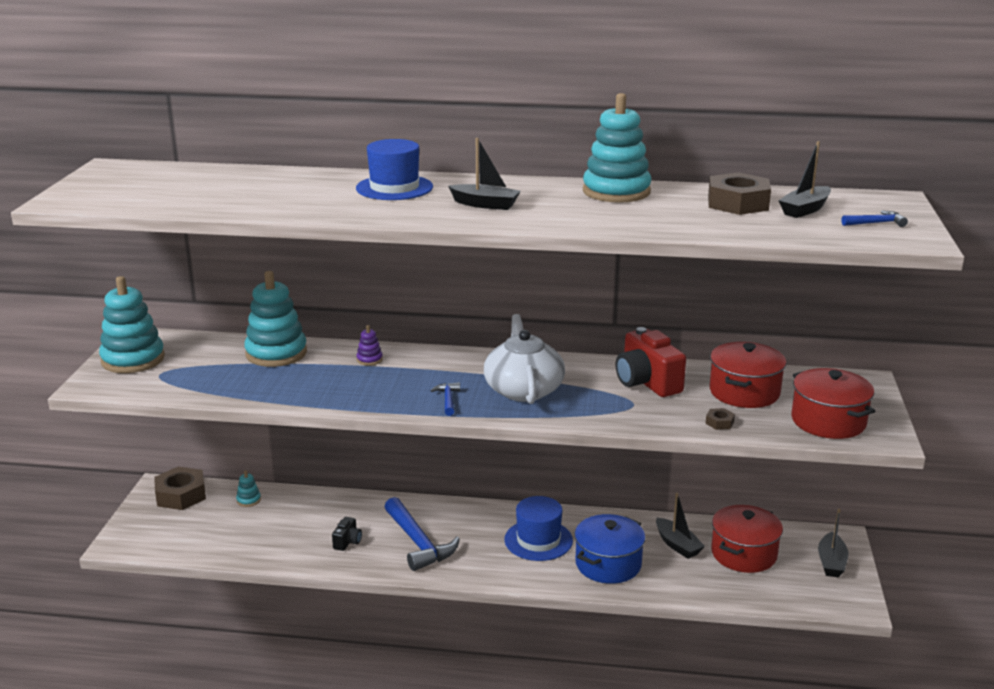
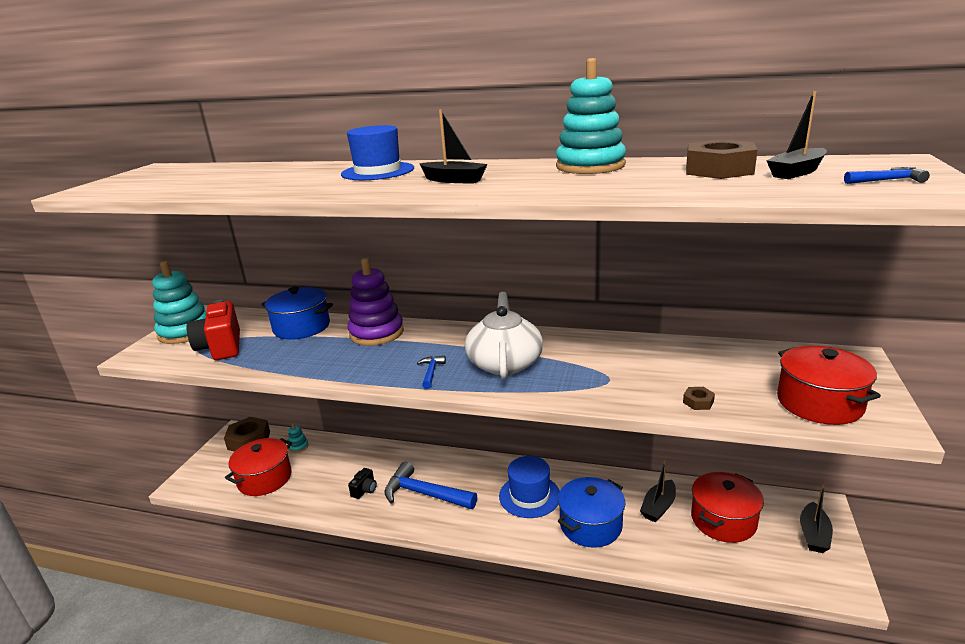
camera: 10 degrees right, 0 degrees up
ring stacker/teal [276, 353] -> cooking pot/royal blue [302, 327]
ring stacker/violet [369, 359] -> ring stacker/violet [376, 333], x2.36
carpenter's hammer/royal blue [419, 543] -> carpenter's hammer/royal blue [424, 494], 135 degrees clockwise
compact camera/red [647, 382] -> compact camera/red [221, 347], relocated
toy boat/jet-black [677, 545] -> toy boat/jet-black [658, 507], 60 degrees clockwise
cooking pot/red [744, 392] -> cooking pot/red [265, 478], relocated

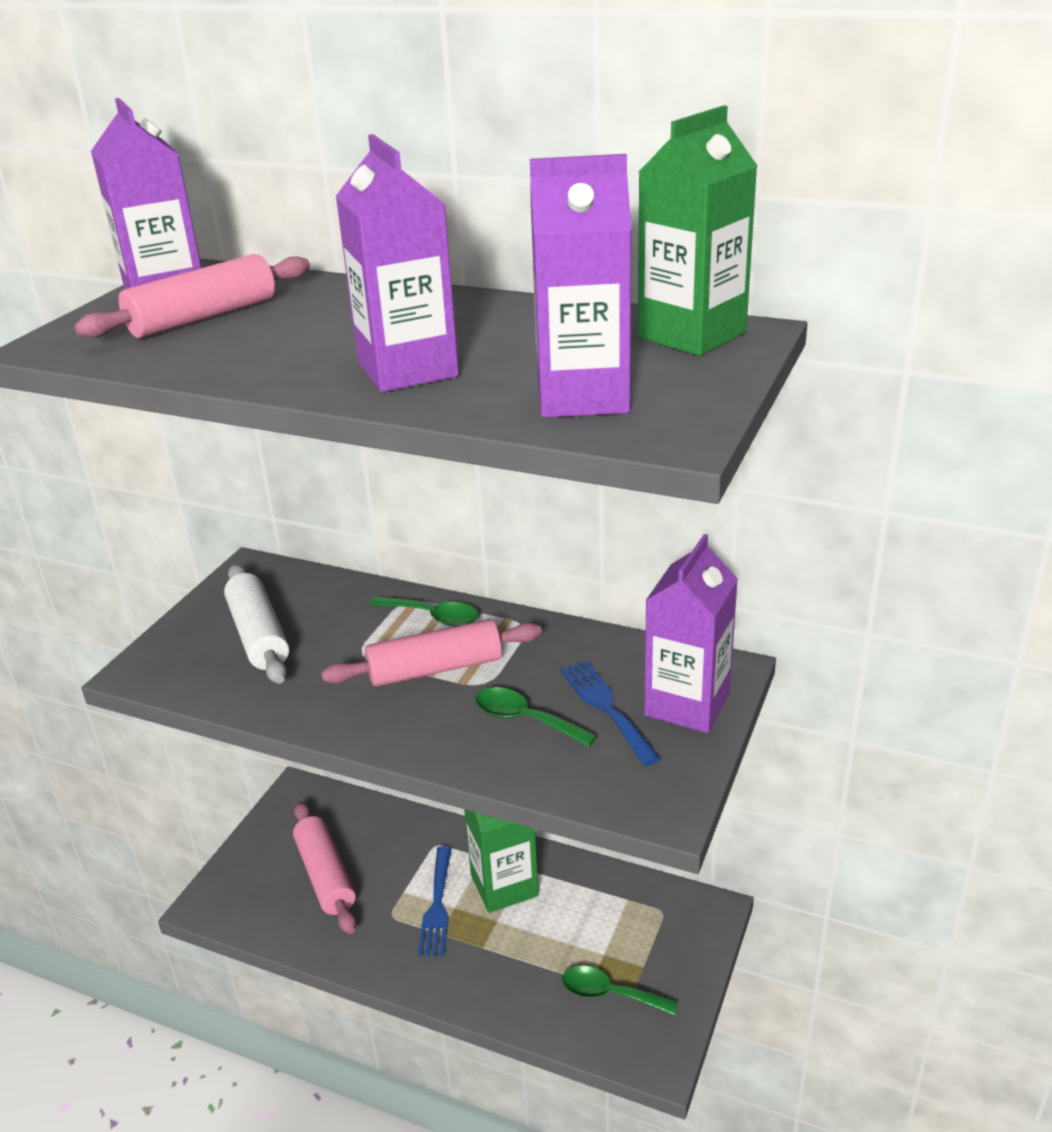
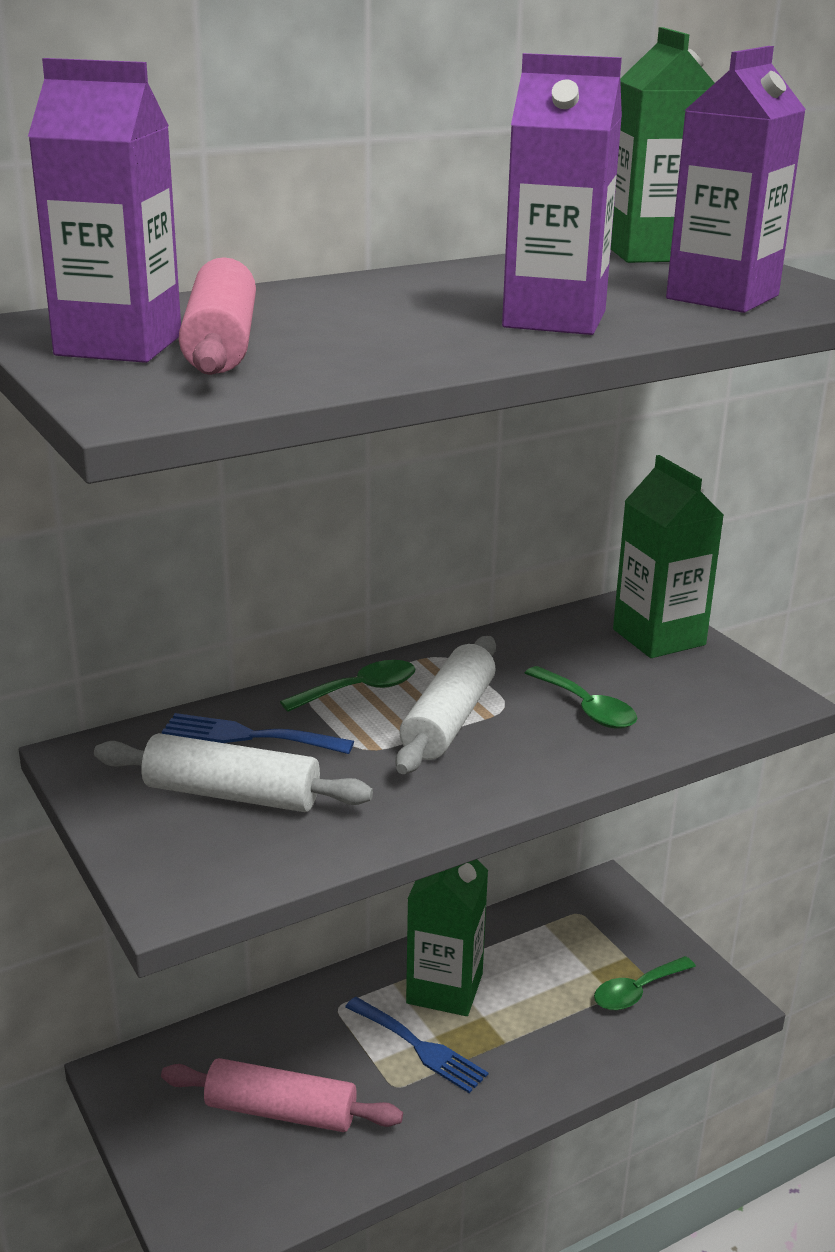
camera: 55 degrees left, 5 degrees down
dough roller/pink [435, 669] -> dough roller/white [448, 720]
teaspoon/emerald [525, 719] -> teaspoon/emerald [587, 708], 105 degrees counterclockwise
table fork/royal blue [606, 707] -> table fork/royal blue [248, 736], relocated
milk carton/violet [687, 704] -> milk carton/emerald [659, 637]

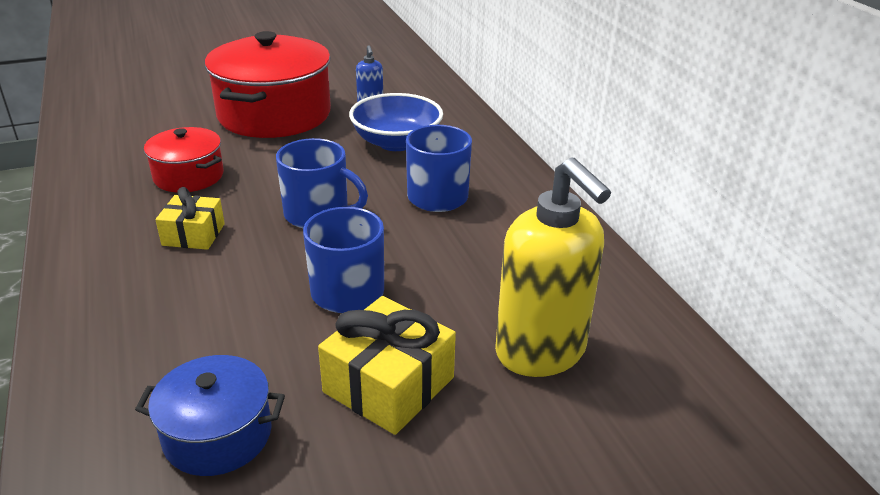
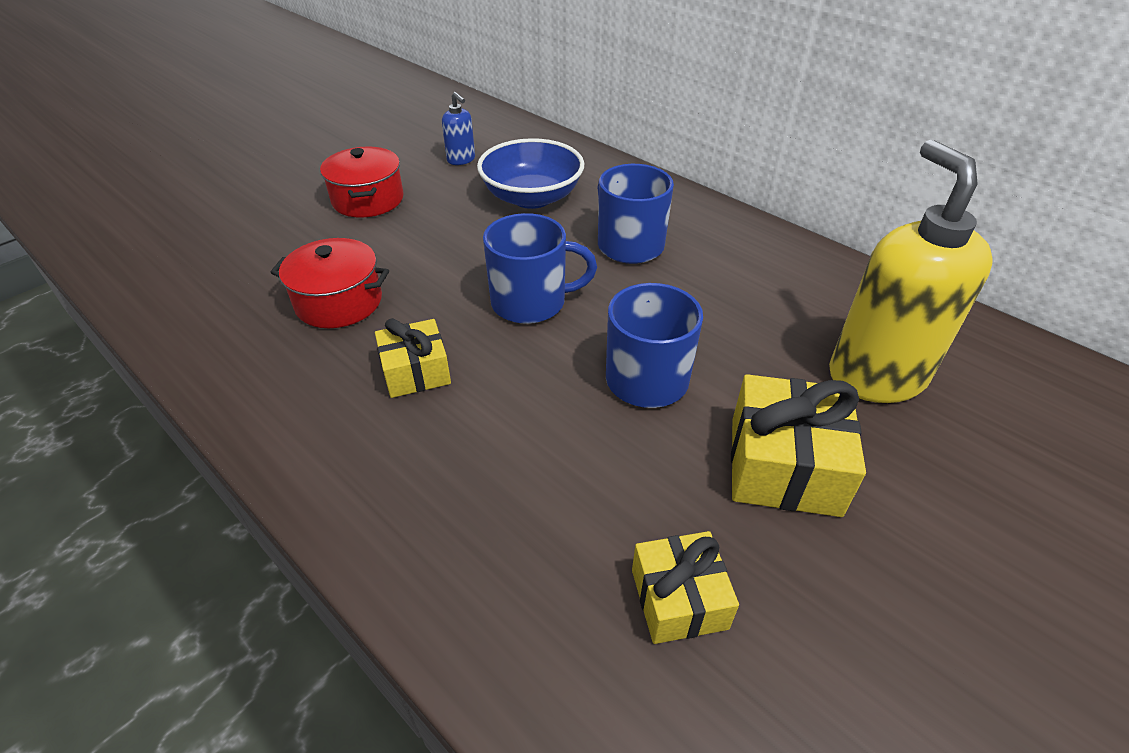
camera: 25 degrees left, 10 degrees up
cooking pot/royal blue [218, 435] -> gift/yellow [679, 599]
cooking pot/red [274, 114] -> cooking pot/red [368, 200], x0.53
soap dispenser/yellow [541, 352] -> soap dispenser/yellow [875, 376], 135 degrees counterclockwise

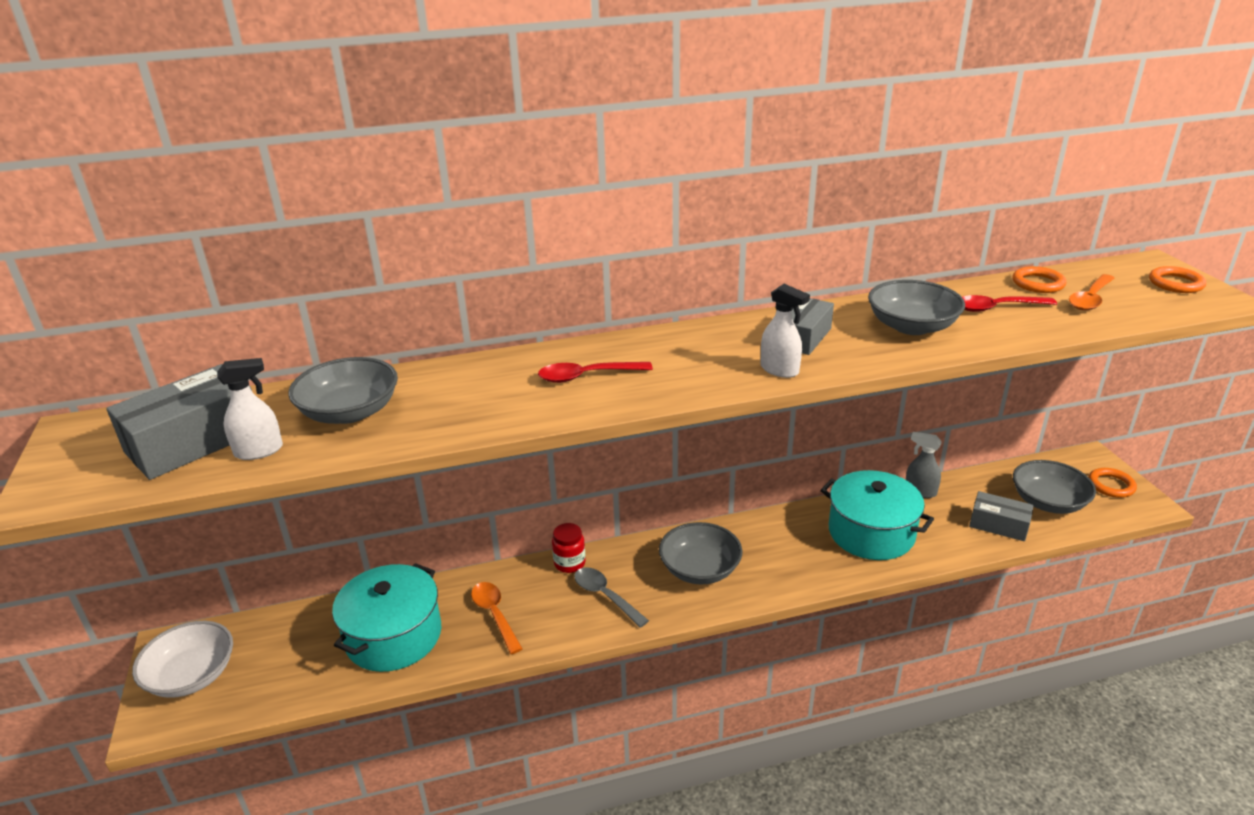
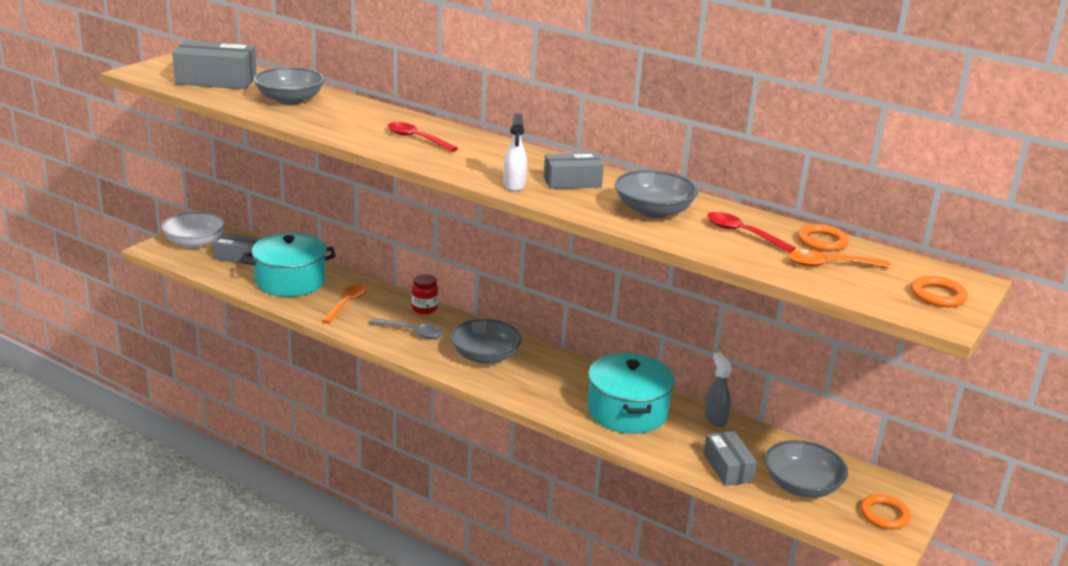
camera: 45 degrees right, 5 degrees down
sprayer/white [259, 451] -> none
teaspoon/gray [605, 596] -> teaspoon/gray [412, 332], 105 degrees clockwise
none -> package/gray [238, 257]

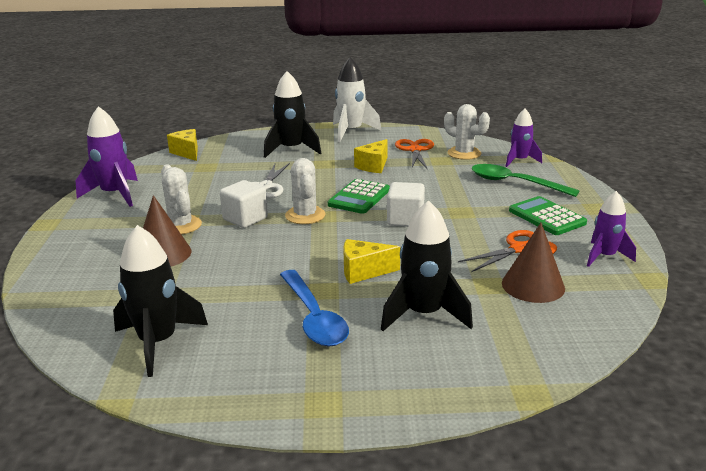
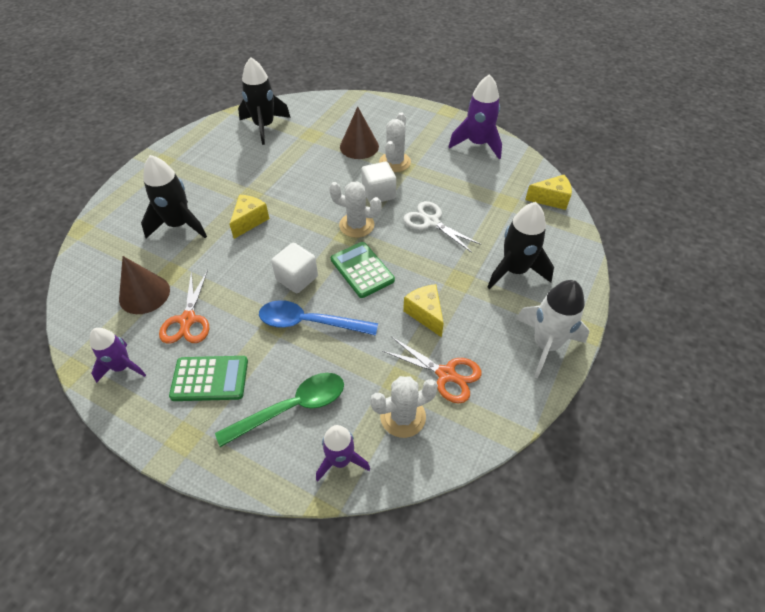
camera: 120 degrees right, 25 degrees up
saguaro cactus/white [181, 225] -> saguaro cactus/white [395, 162], 75 degrees counterclockwise
teaspoon/royal blue [314, 317] -> teaspoon/royal blue [309, 322], relocated

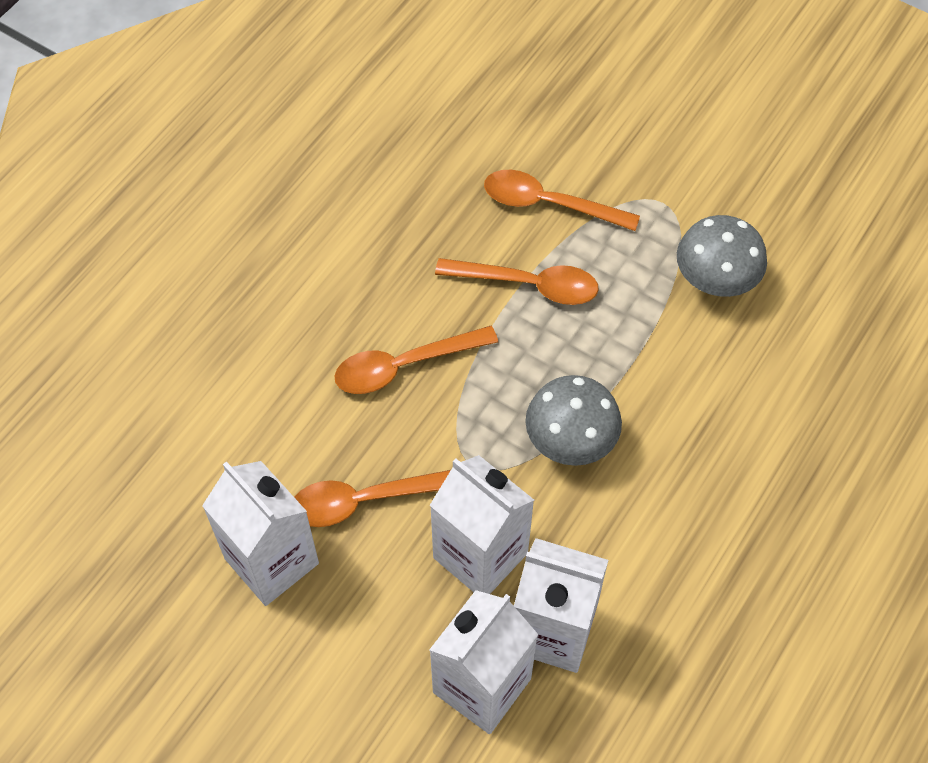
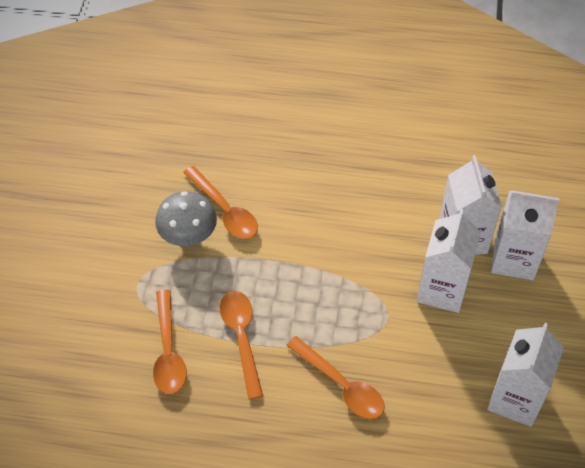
camera: 115 degrees left, 5 degrees down
teaspoon/bright orange [367, 500] -> teaspoon/bright orange [225, 210], relocated
fungus/gray [570, 442] -> none

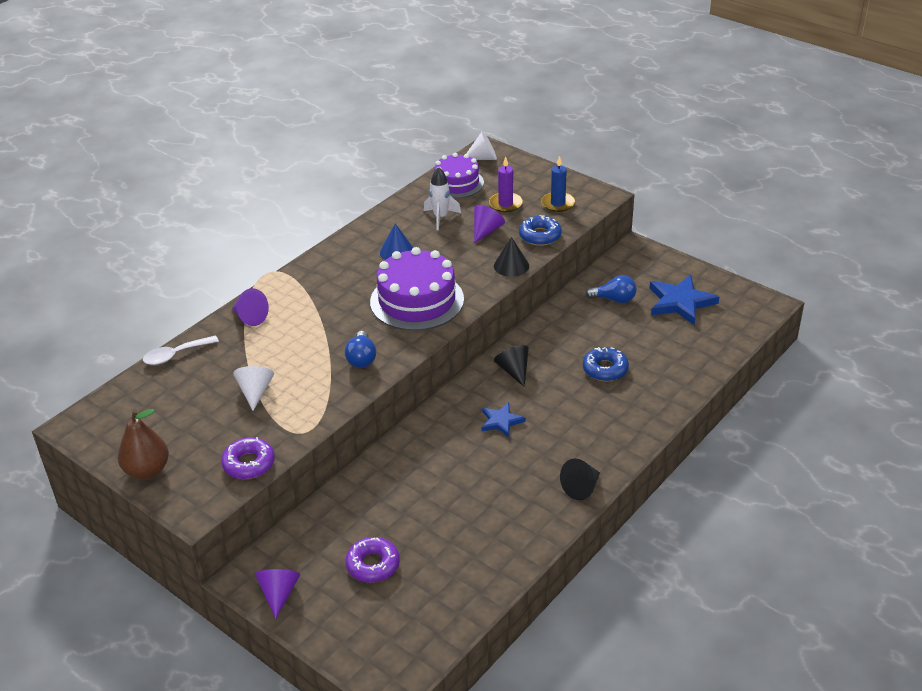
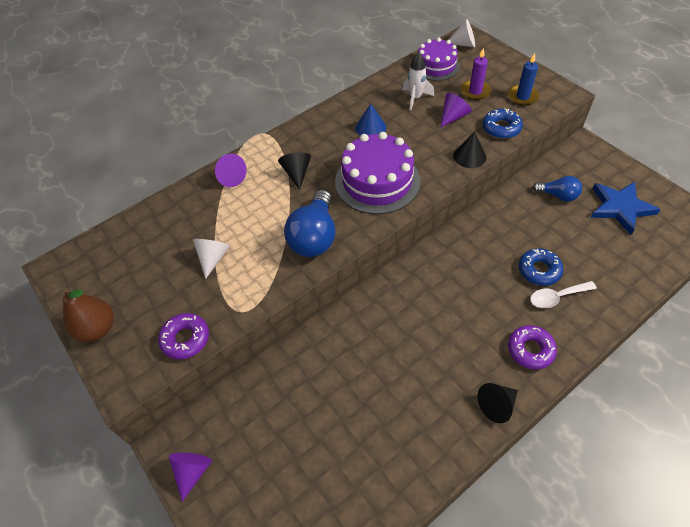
camera: 15 degrees right, 15 degrees up
teaspoon/white [175, 355] -> teaspoon/white [556, 297], relocated
lightbulb/royal blue [361, 358] -> lightbulb/royal blue [314, 237], x1.70
doughnut/violet [373, 565] -> doughnut/violet [530, 350], relocated
star shape/royal blue [501, 421] -> none
cone shape/jet-black [514, 371] -> cone shape/jet-black [297, 173], relocated

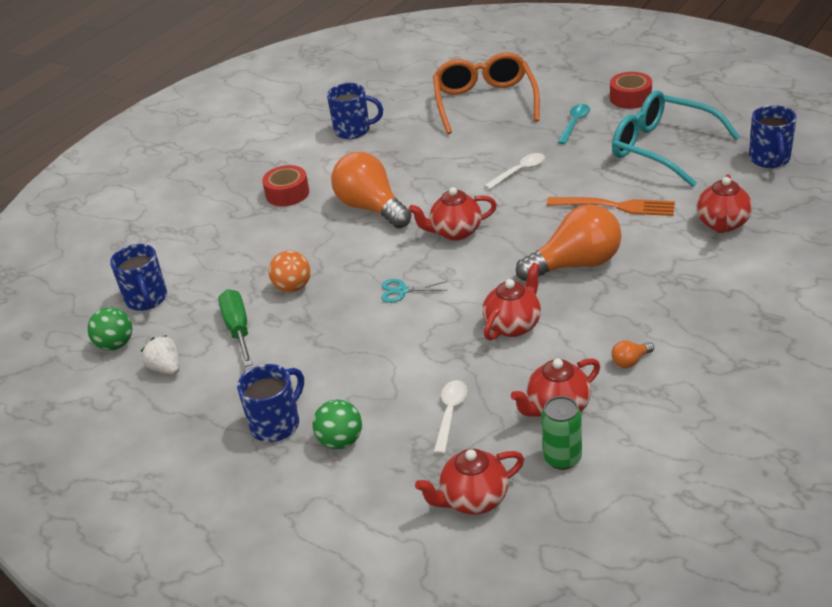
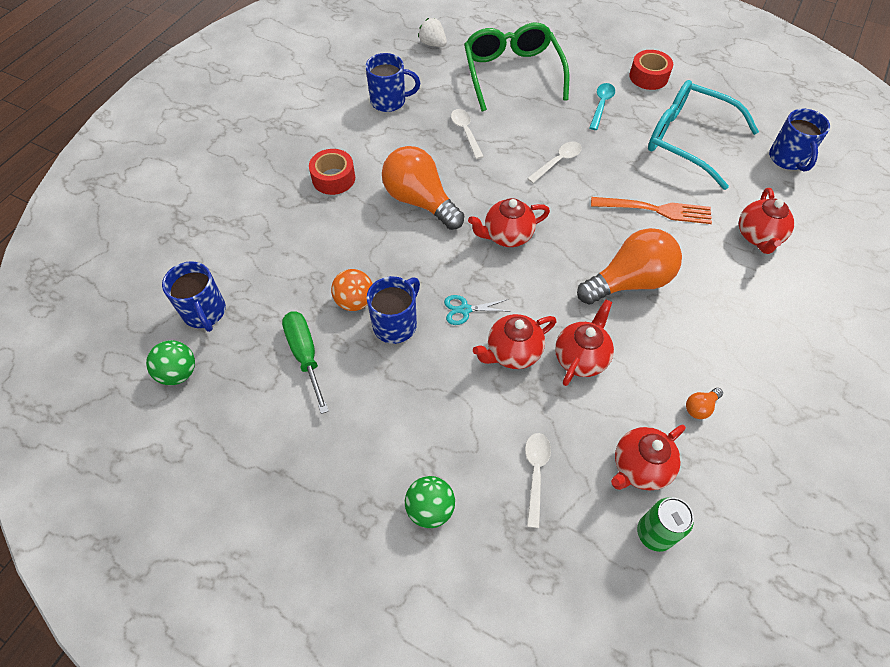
camera: 10 degrees left, 20 degrees up
strawberry/white [166, 368] -> strawberry/white [433, 44], relocated
mug/royal blue [276, 424] -> mug/royal blue [396, 324], relocated
china teapot/red [473, 499] -> china teapot/red [512, 352], relocated
spectacles/bright orange [485, 102] -> spectacles/emerald [512, 73]
none -> teaspoon/white [465, 132]

